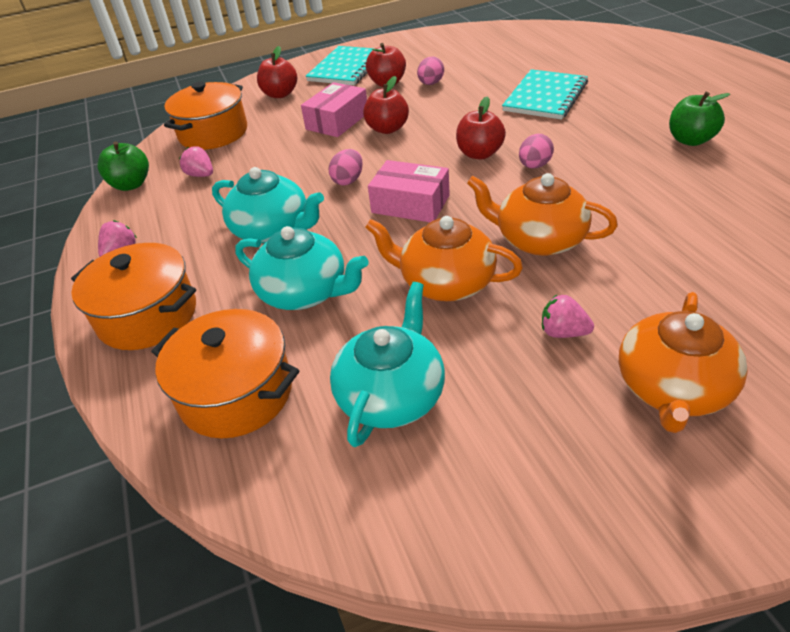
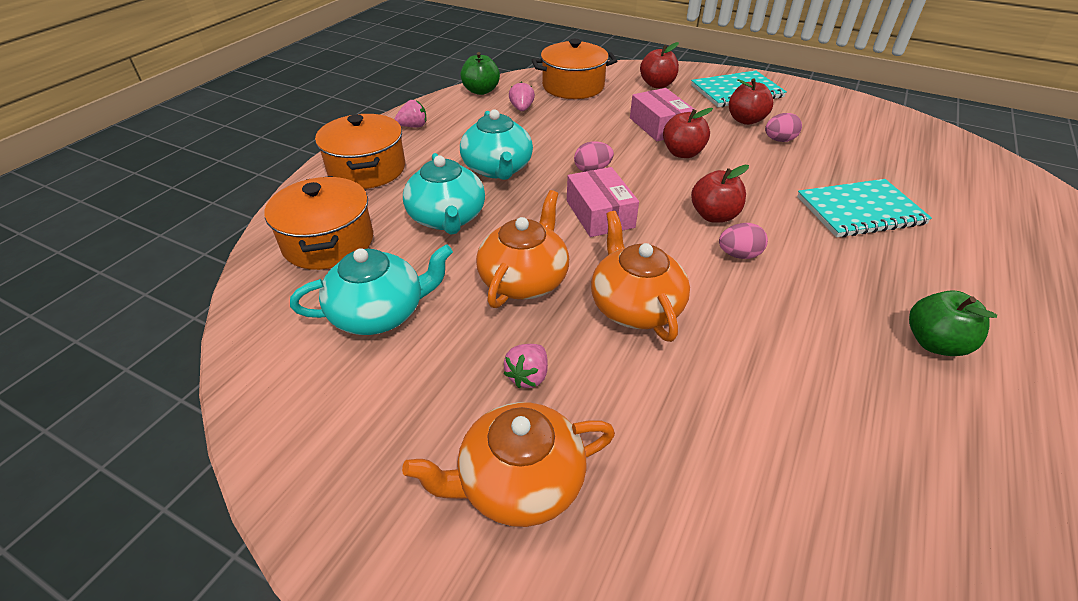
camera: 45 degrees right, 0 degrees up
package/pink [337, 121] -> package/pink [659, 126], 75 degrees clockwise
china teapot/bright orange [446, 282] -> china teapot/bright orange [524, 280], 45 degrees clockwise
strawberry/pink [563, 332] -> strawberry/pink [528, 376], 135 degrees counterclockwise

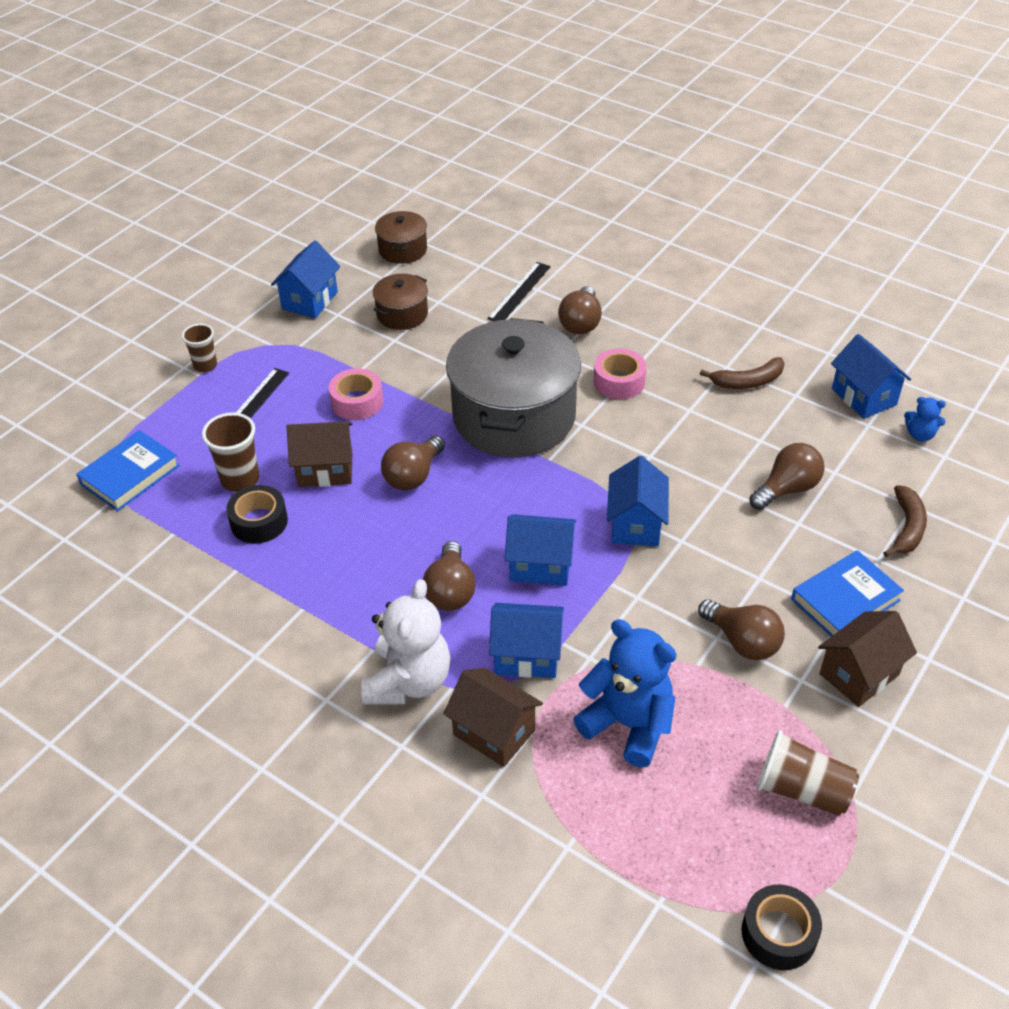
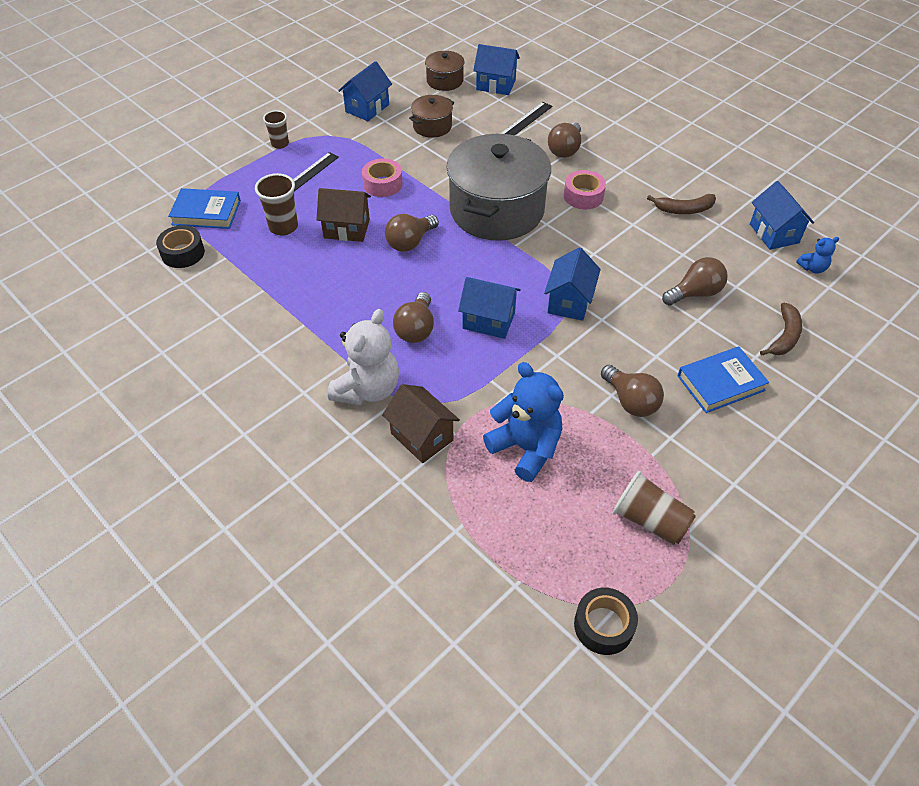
camera: 10 degrees right, 5 degrees up
hardback/royal blue [130, 475] -> hardback/royal blue [206, 212], 45 degrees clockwise
roll of tape/jet-black [259, 522] -> roll of tape/jet-black [183, 253], relocated
cottage/royal blue [527, 655] -> cottage/royal blue [496, 85], relocated
cottage/dark brown [859, 674] -> none
teddy/royal blue [920, 435] -> teddy/royal blue [812, 268], 45 degrees counterclockwise

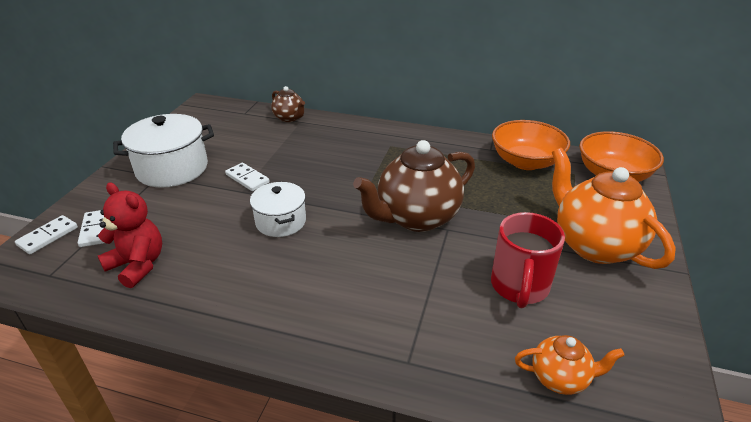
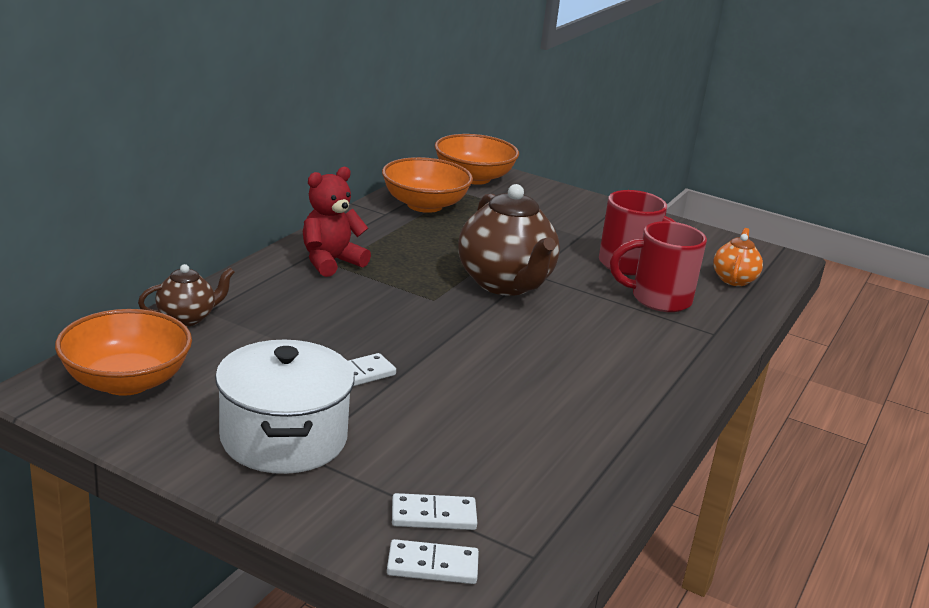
camera: 80 degrees left, 10 degrees down
domino/white [48, 236] -> domino/white [432, 565], 45 degrees counterclockwise
teddy/red [138, 265] -> teddy/red [331, 262], relocated
cooking pot/white [281, 221] -> none
china teapot/bright orange [594, 245] -> none
none -> serving bowl/bright orange [126, 381]
none -> mug/red [658, 299]

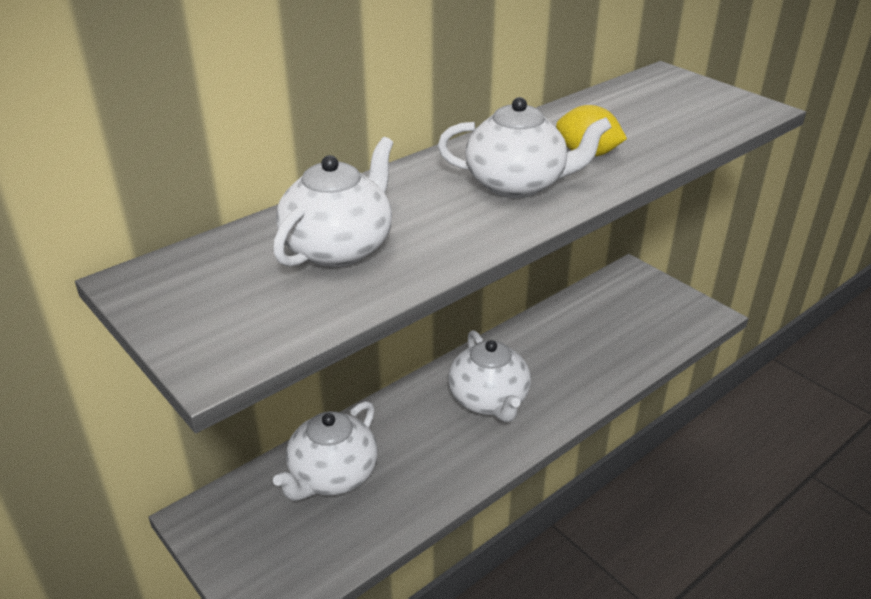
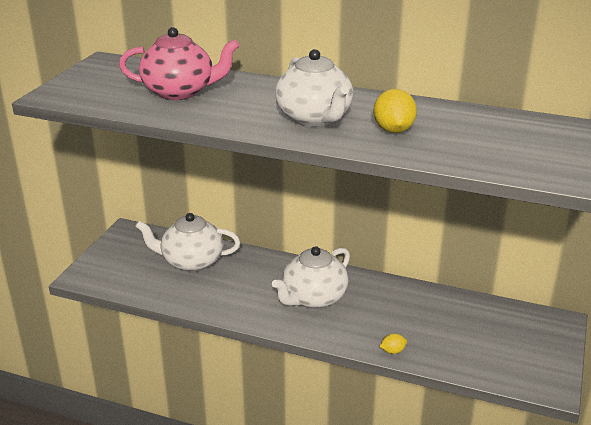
camera: 60 degrees right, 5 degrees down
china teapot/white [339, 248] -> china teapot/pink [180, 92]
none -> citrus fruit/yellow [392, 351]

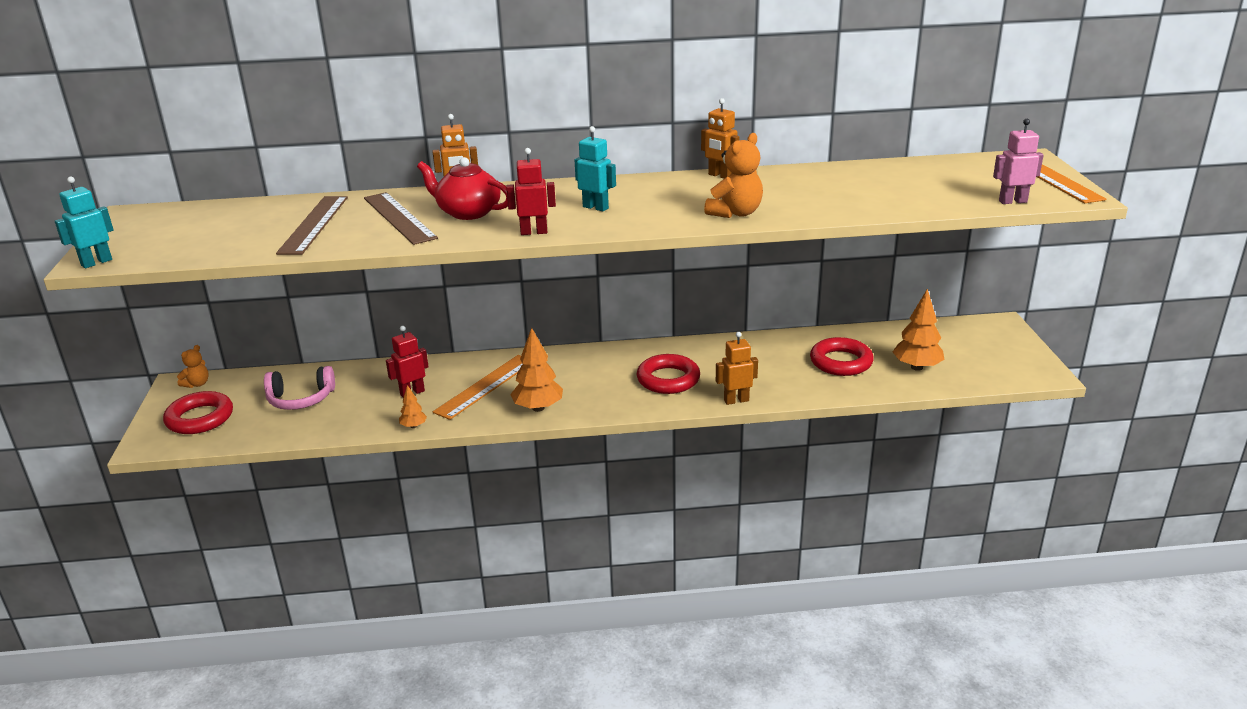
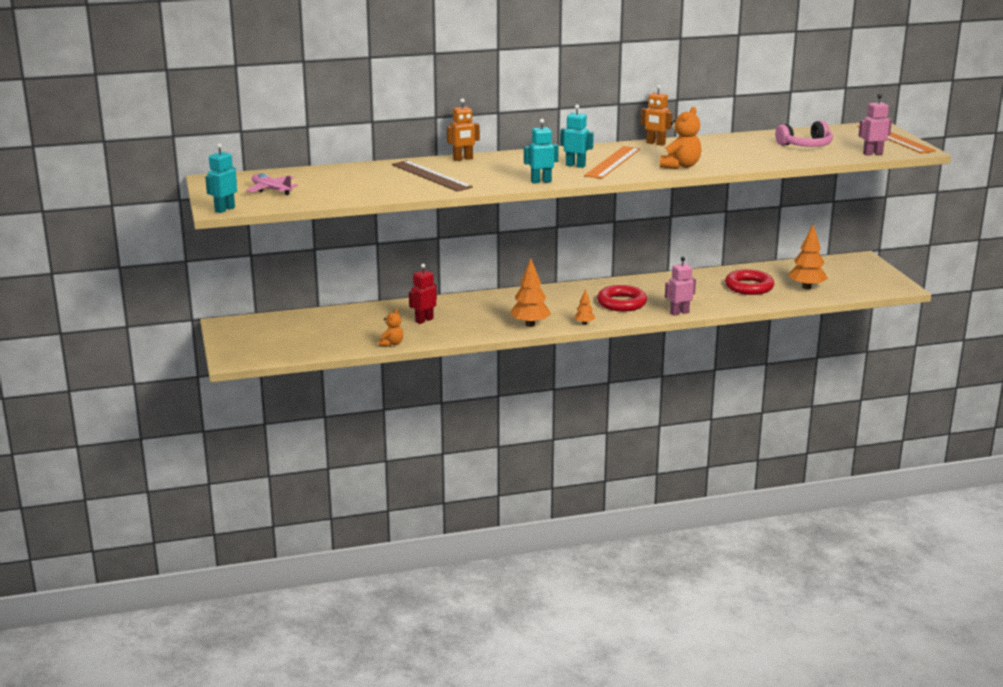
camera: 10 degrees left, 5 degrees down
ring/red [200, 418] -> none
teddy/bright orange [197, 384] -> teddy/bright orange [391, 344], relocated
headset/pink [301, 399] -> headset/pink [806, 145], relocated
ruler/dark brown [314, 224] -> none
fir tree/bright orange [413, 426] -> fir tree/bright orange [584, 323], relocated
china teapot/red [468, 212] -> none
ruler/bright orange [485, 386] -> ruler/bright orange [613, 162], relocated
toy robot/red [534, 232] -> toy robot/teal [541, 181]
toy robot/bright orange [736, 400] -> toy robot/pink [679, 313]
none -> aeroplane/pink [271, 190]

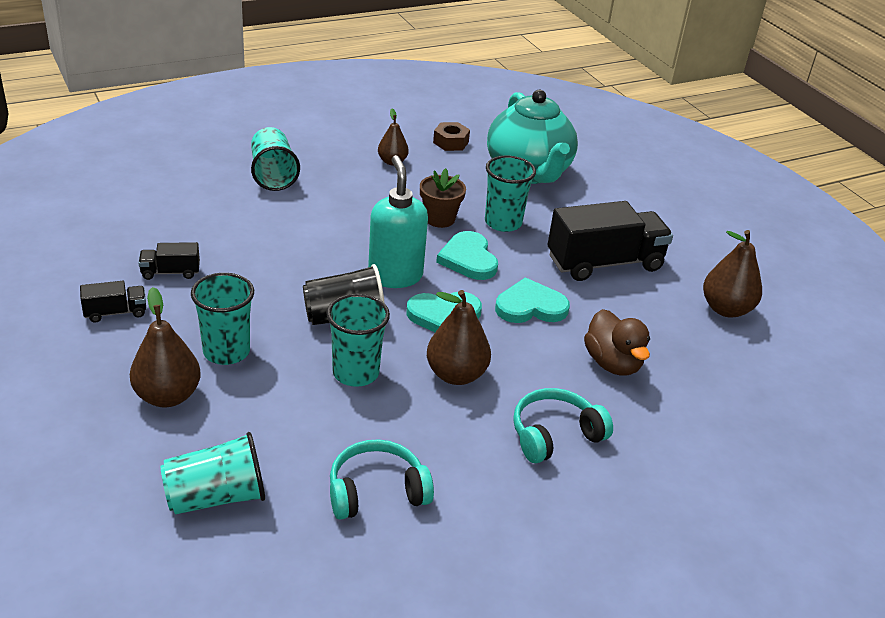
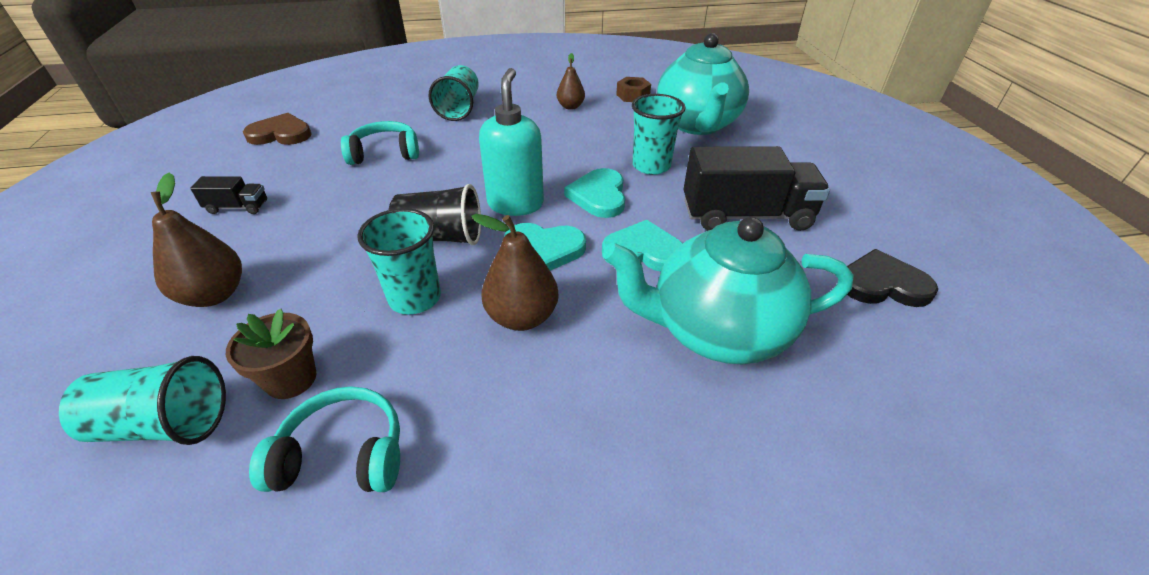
camera: 20 degrees right, 5 degrees up
truck/jet-black [170, 272] -> none
cup/teal [226, 351] -> none
flower pot/dark brown [439, 219] -> flower pot/dark brown [291, 379], relocated
headset/teal [554, 435] -> headset/teal [385, 153], relocated
rubber duck/dark brown [612, 363] -> china teapot/teal [716, 331]
pear/dark brown [726, 309] -> heart shape/jet-black [882, 284]
none -> heart shape/dark brown [281, 134]

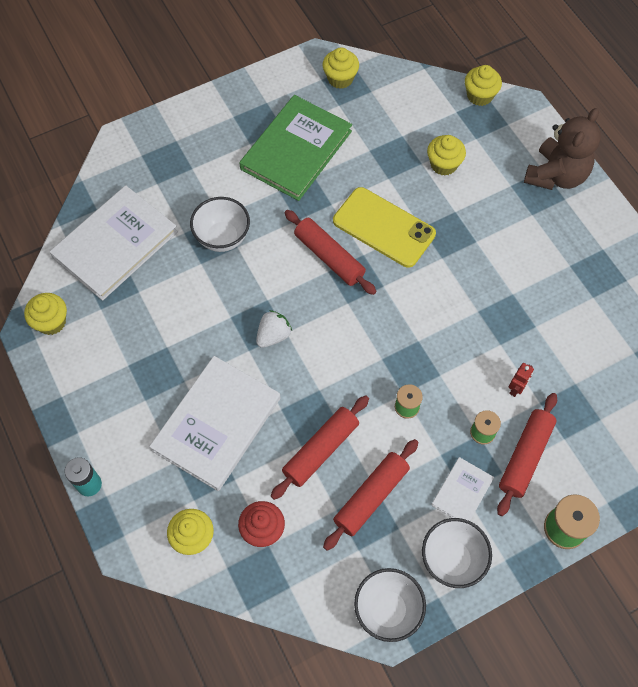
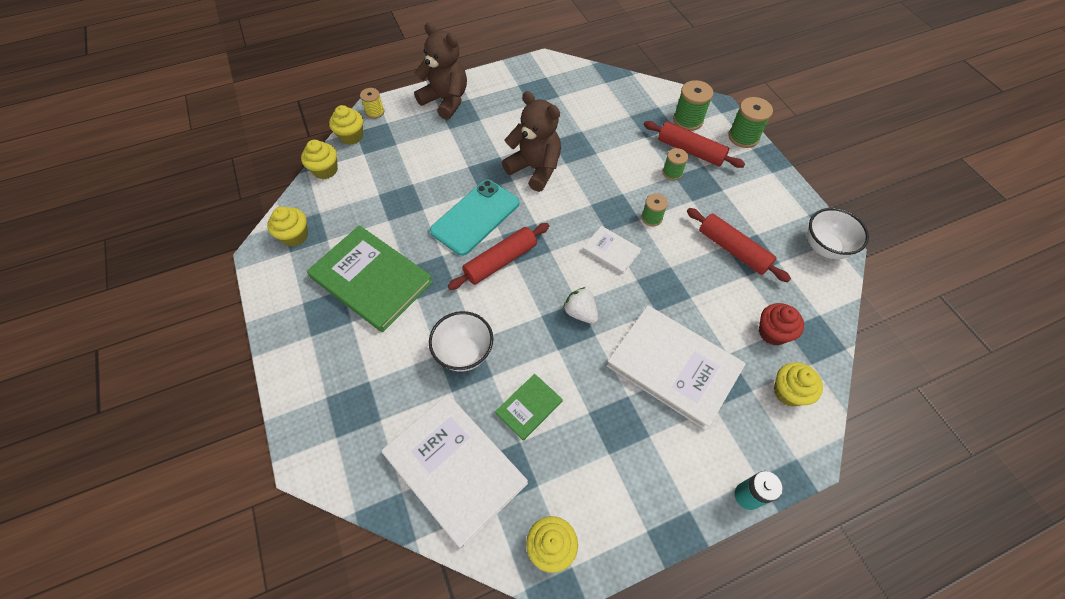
camera: 85 degrees left, 5 degrees down
dough roller/red [321, 450] -> none
smartphone/yellow [383, 227] -> smartphone/teal [475, 217]
serving bowl/white [452, 559] -> none
cupcake/yellow [443, 164] -> cupcake/yellow [325, 170], relocated
hardback/white [462, 492] -> hardback/white [611, 251], relocated
toy robot/red [516, 388] -> none
none -> reel of thread/yellow [375, 112]
none -> hardback/emerald [529, 407]
none -> teddy/dark brown [535, 169]
none -> reel of thread/emerald [688, 120]

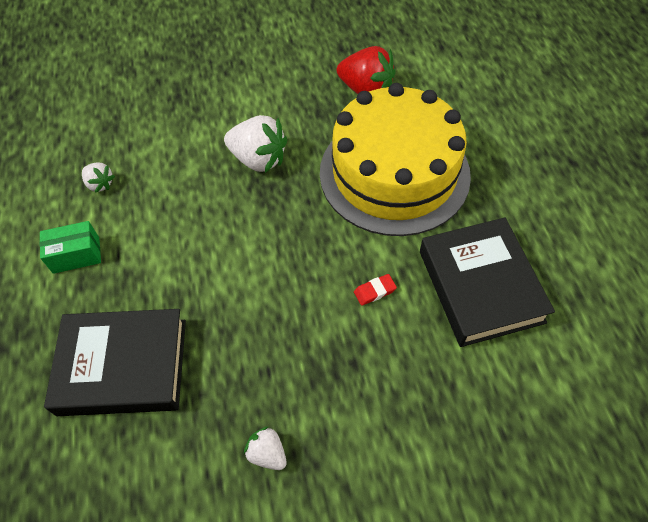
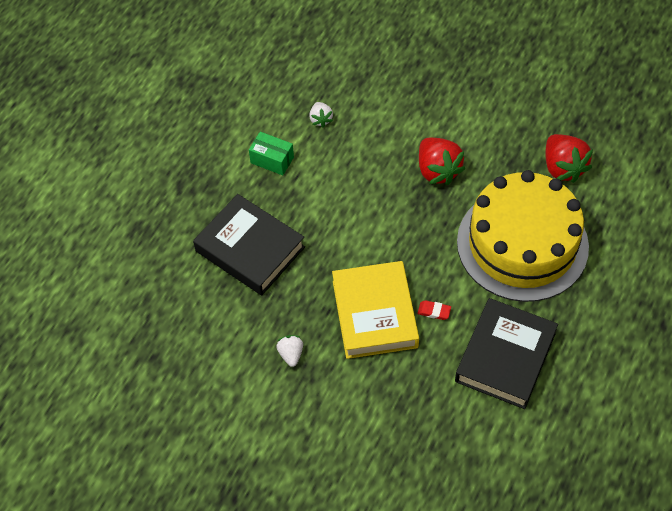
camera: 40 degrees right, 0 degrees up
strawberry/white [258, 159] -> strawberry/red [437, 170]
none -> hardback/yellow [375, 314]

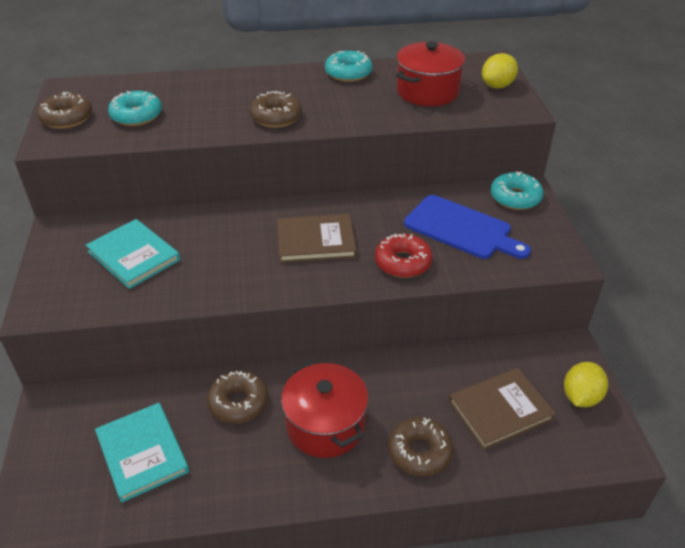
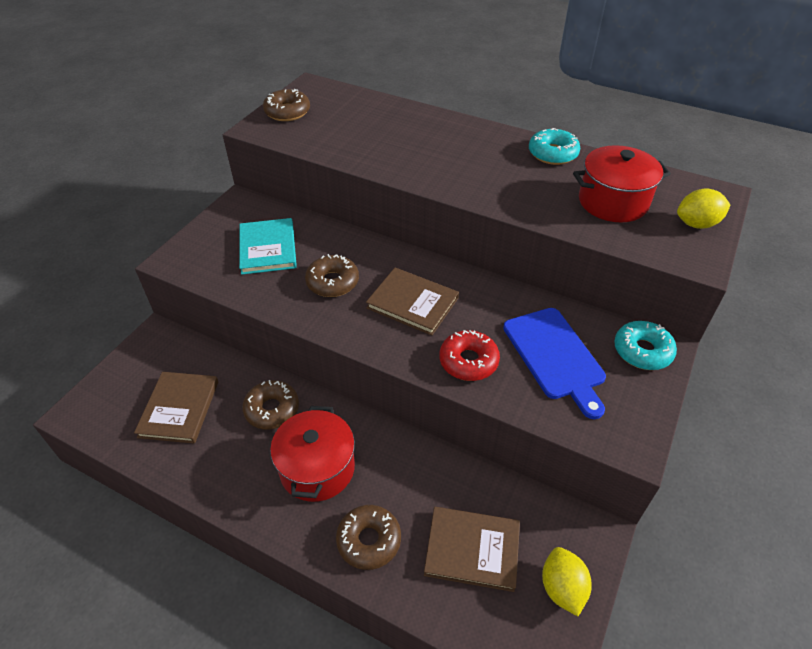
camera: 35 degrees right, 5 degrees up
hardback/teal [142, 453] -> hardback/dark brown [179, 409]
doughnut/teal [136, 116] -> none
doughnut/dark brown [276, 117] -> doughnut/dark brown [332, 282], relocated
citrus fruit/yellow [580, 397] -> citrus fruit/yellow [562, 588], 75 degrees counterclockwise

